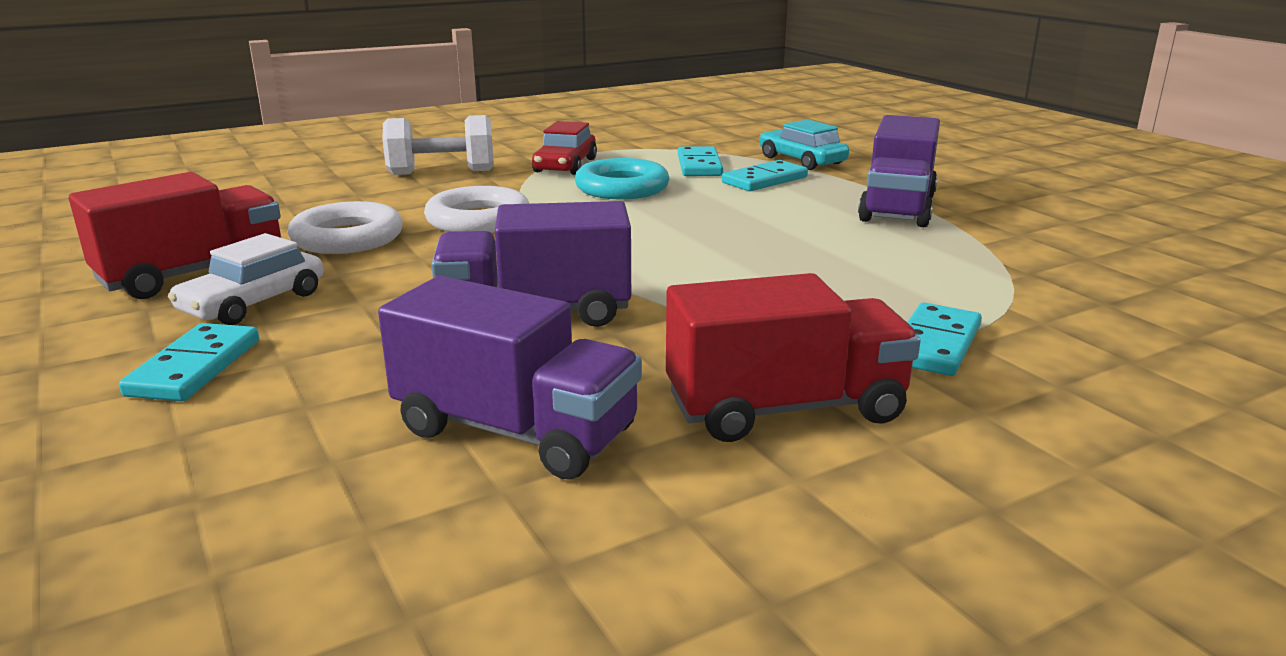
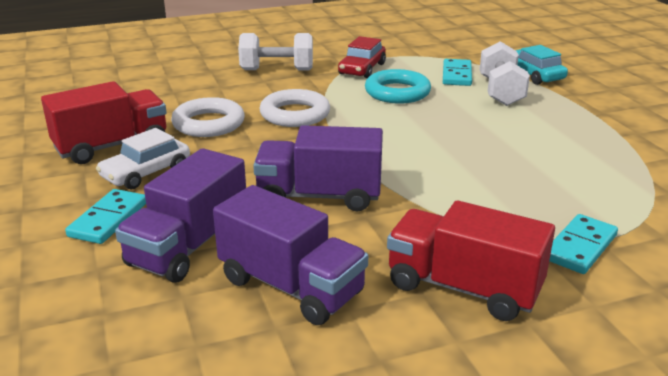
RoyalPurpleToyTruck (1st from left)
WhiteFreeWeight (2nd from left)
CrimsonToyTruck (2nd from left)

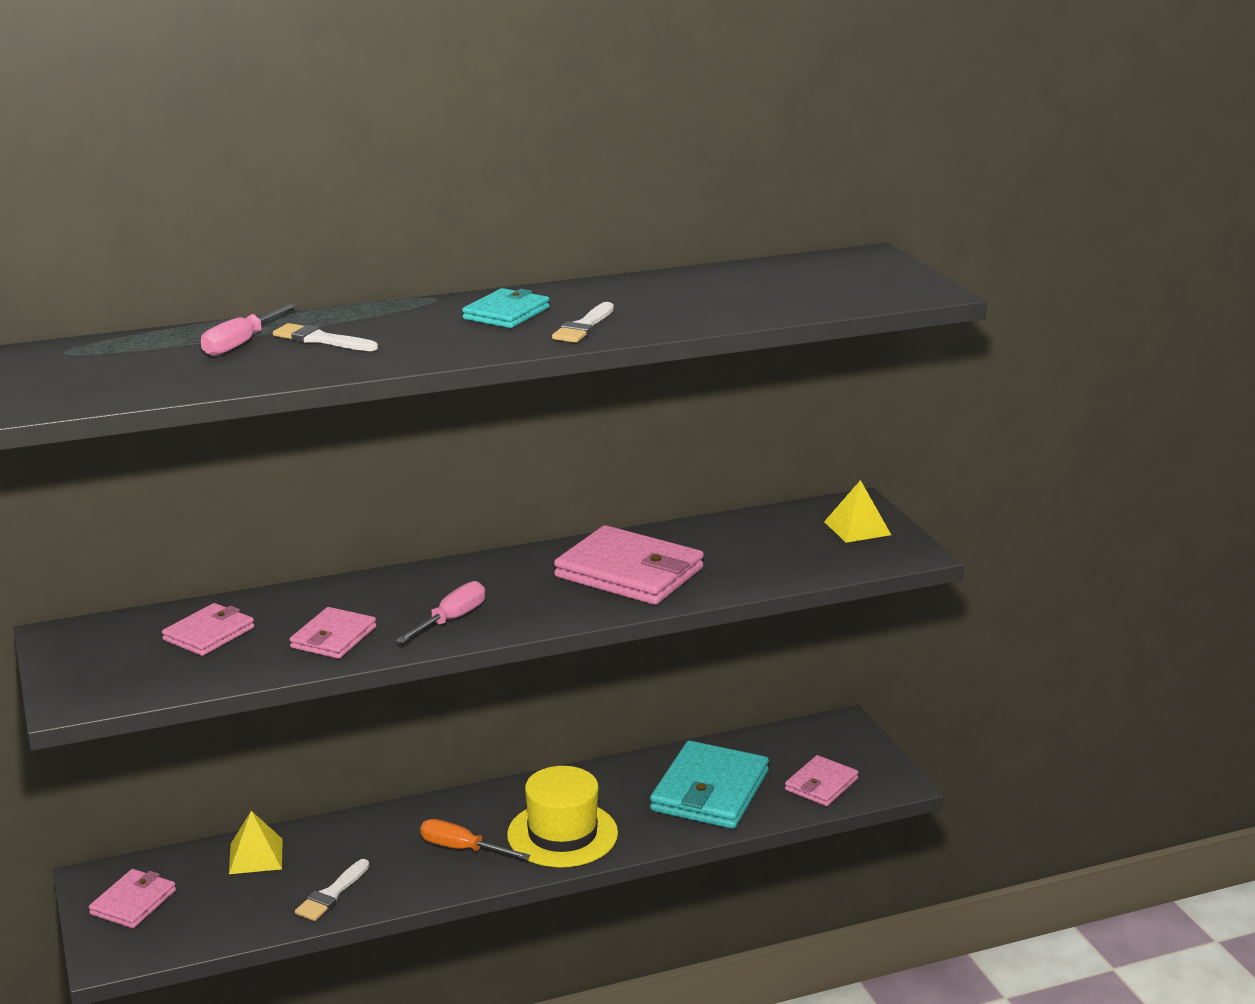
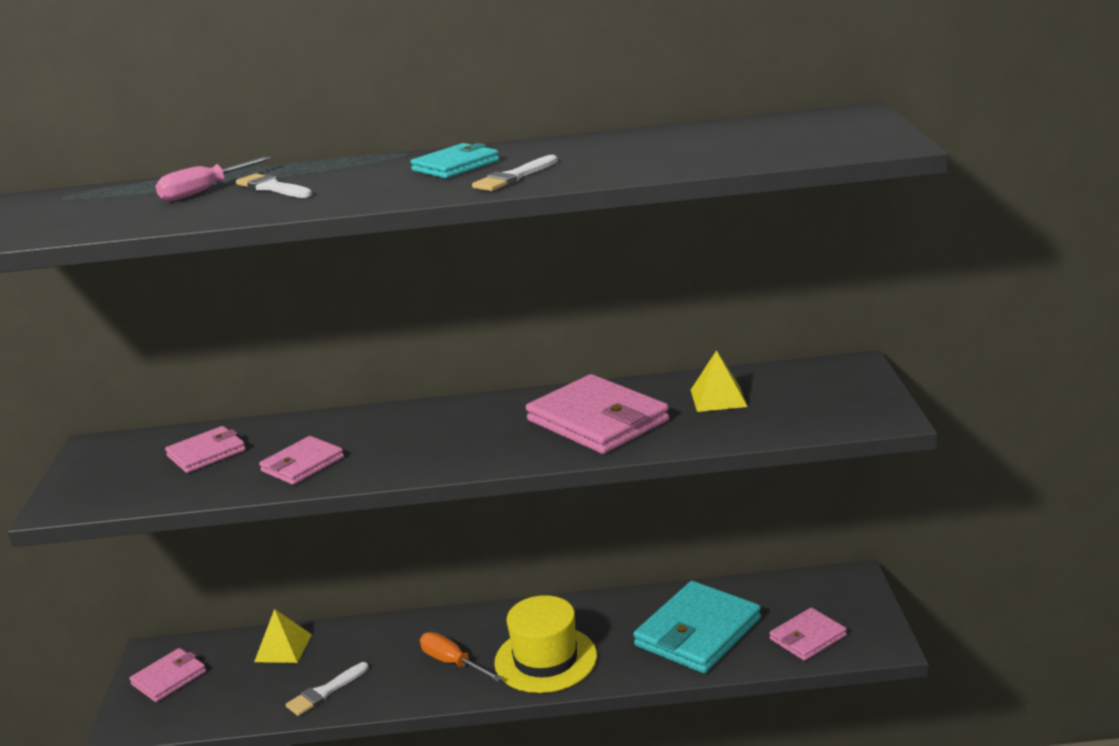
RosePinkScrewdriver (2nd from left in the first image)
YellowPyramid (2nd from left)

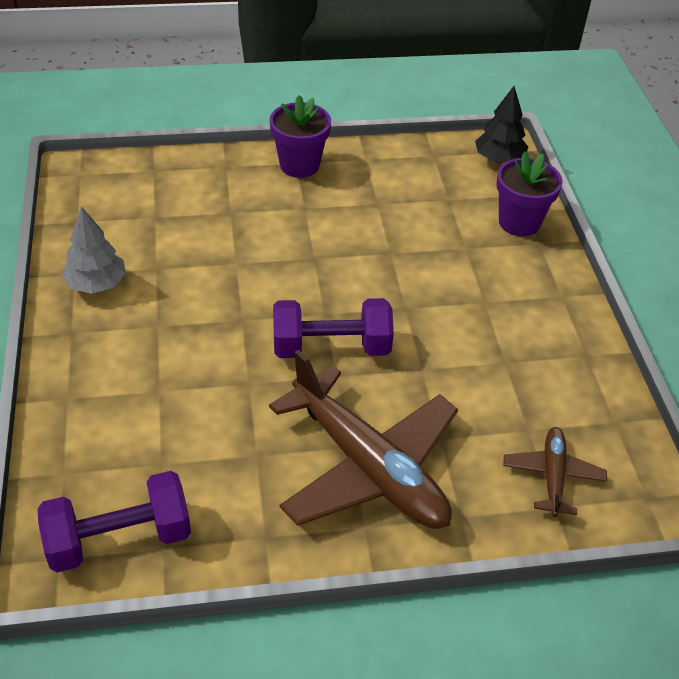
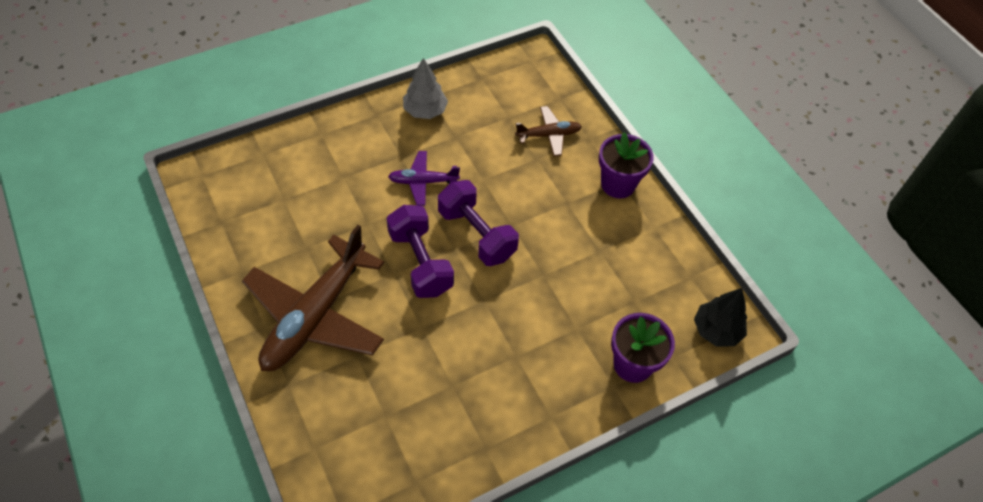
RoyalPurplePlane
RoyalPurpleFreeWeight (2nd from left)
RussetPlane (2nd from left)

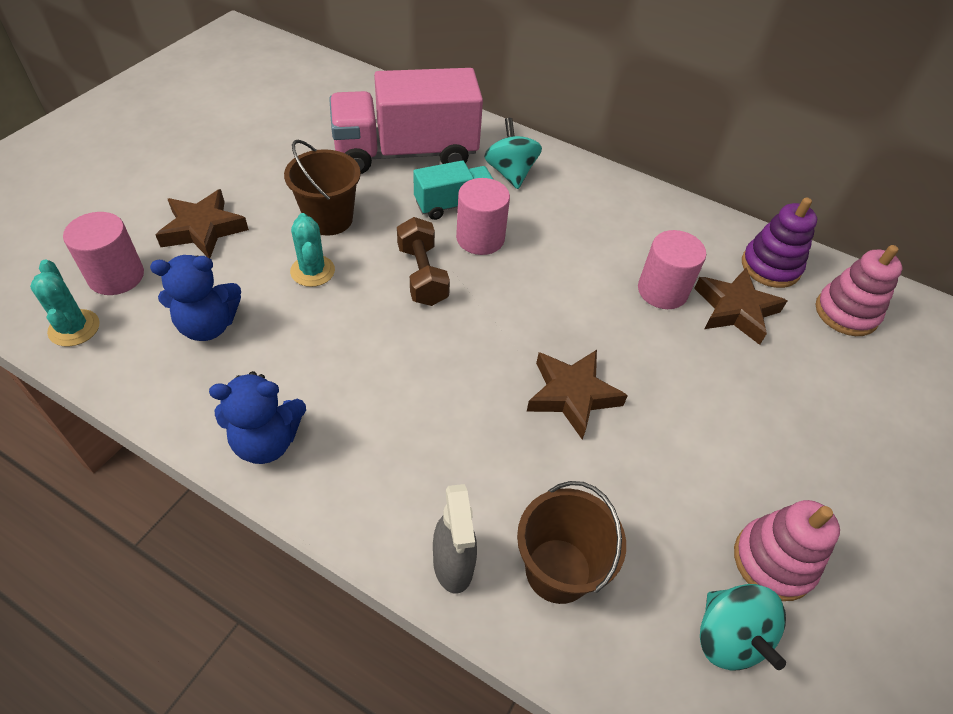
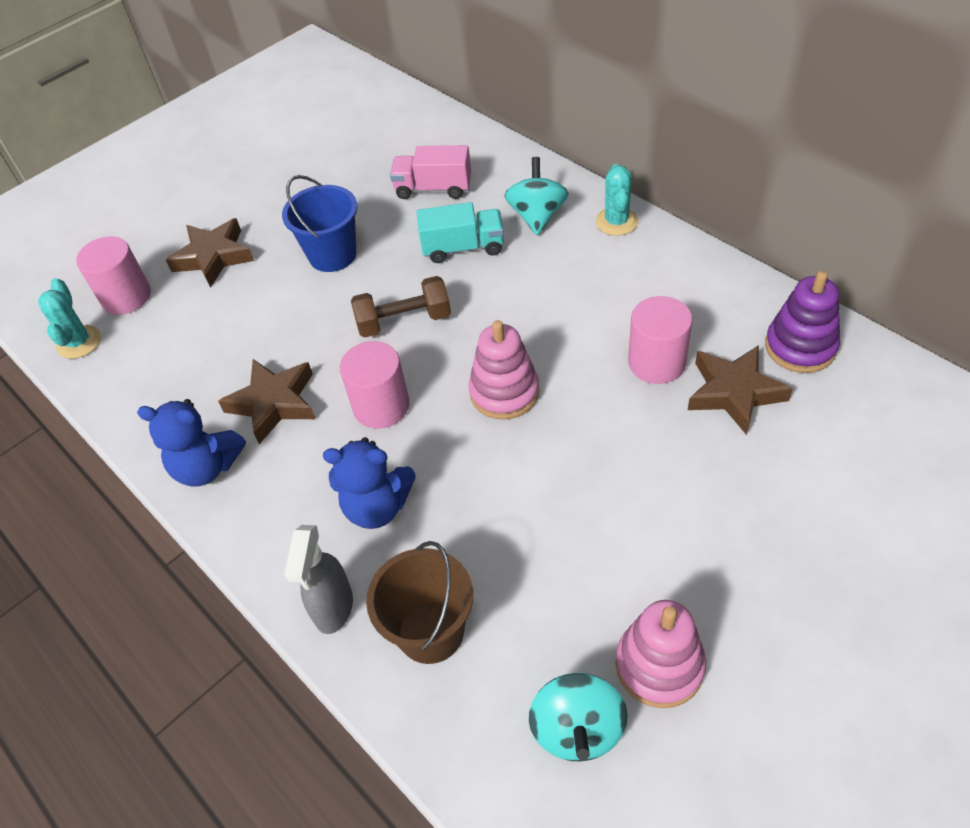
CobaltStuffedBear (2nd from left)
TealCactus (2nd from left)
RosePinkCylinder (2nd from left)
RussetStar (2nd from left)
RosePinkStackingToy (1st from left)
CobaltPail
RussetFreeWeight
RosePinkToyTruck

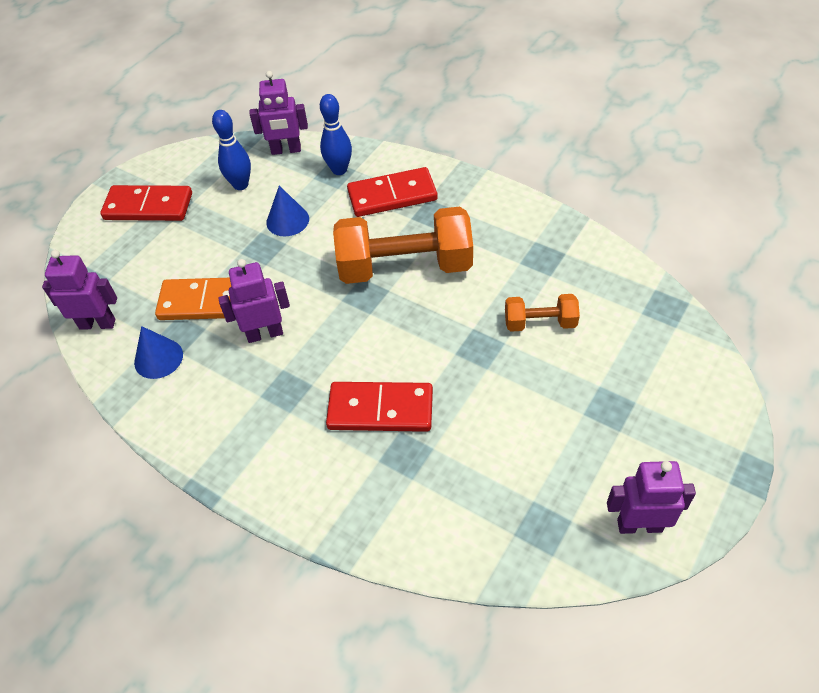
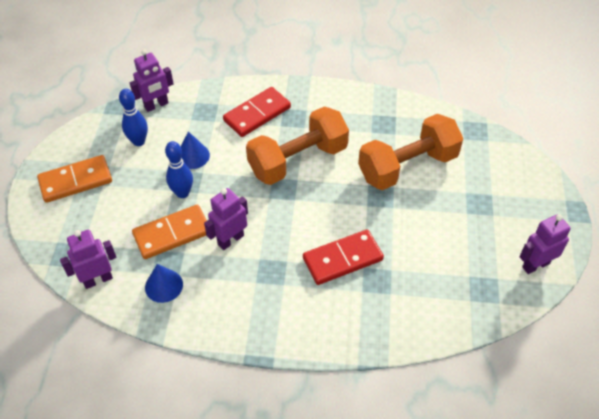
CobaltTenpin (2nd from left)
OrangeColouredDominoTile (1st from left)
OrangeColouredFreeWeight (2nd from left)

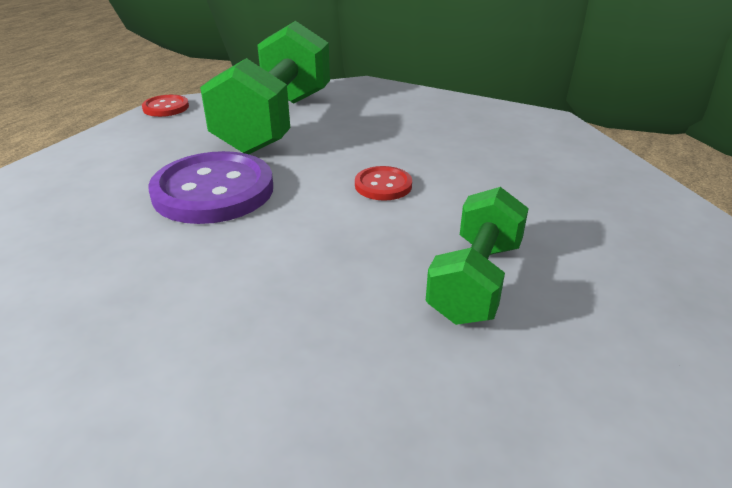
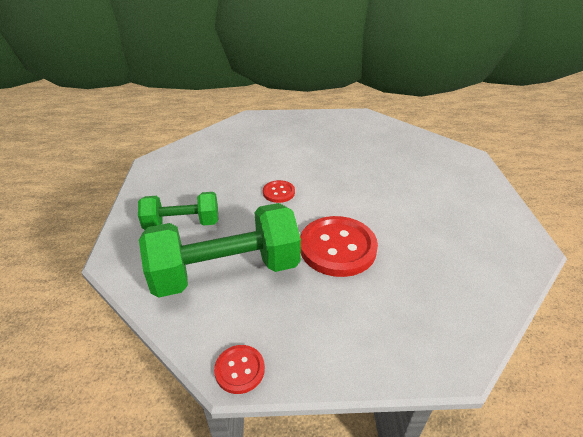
GreenFreeWeight (1st from left)
CrimsonSewingButton (3rd from left)

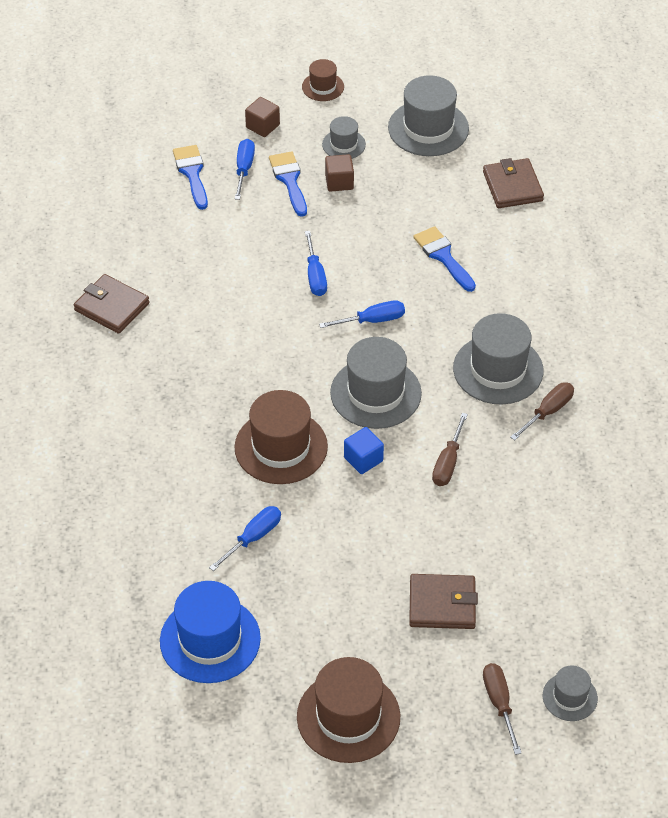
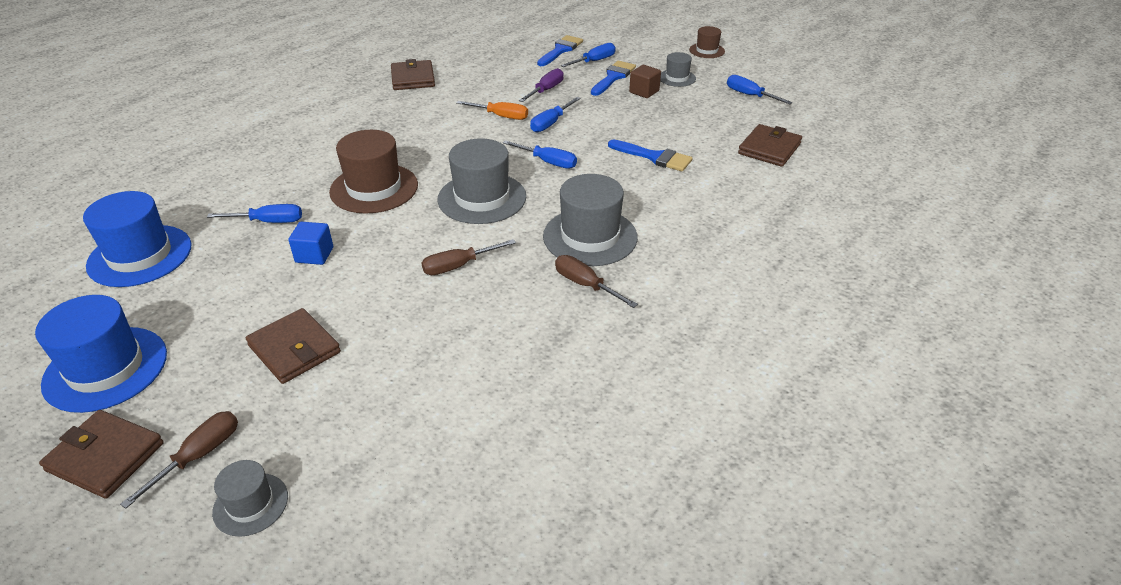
RussetBlock (1st from left in the first image)
RussetWallet (1st from left)
OrangeColouredScrewdriver
RoyalPurpleScrewdriver
CobaltBlock
CobaltScrewdriver (5th from left)
CobaltTopHat (1st from left)
CobaltPaintBrush (3rd from left)
RussetScrewdriver (3rd from left)

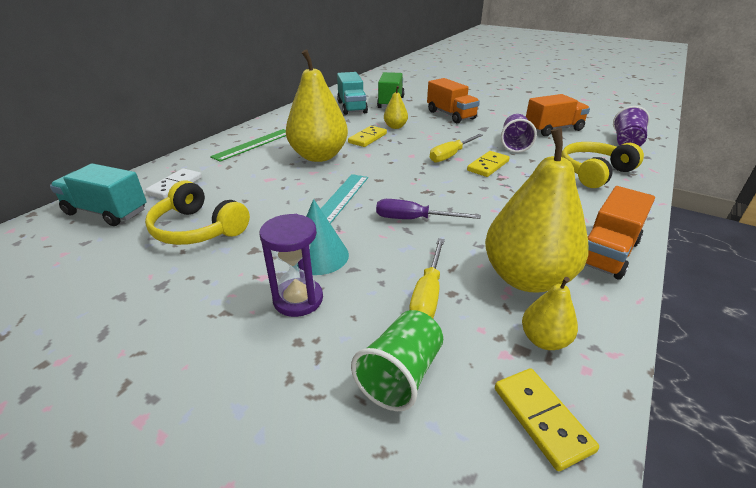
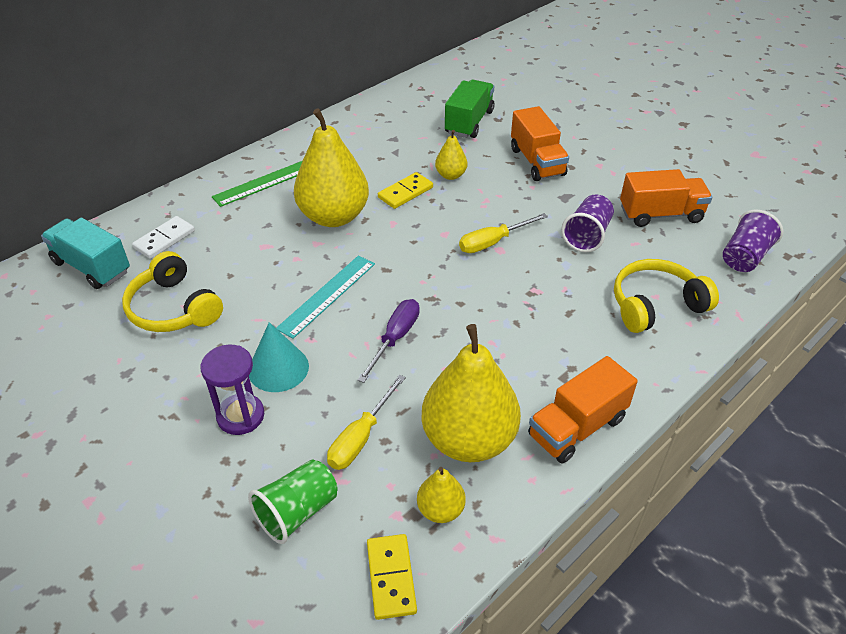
TealToyTruck (2nd from left in the first image)
YellowDominoTile (2nd from left in the first image)
RoyalPurpleScrewdriver

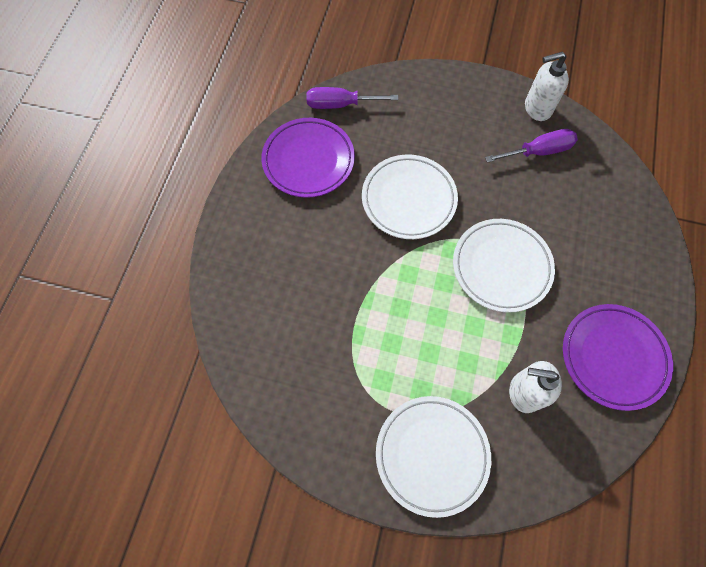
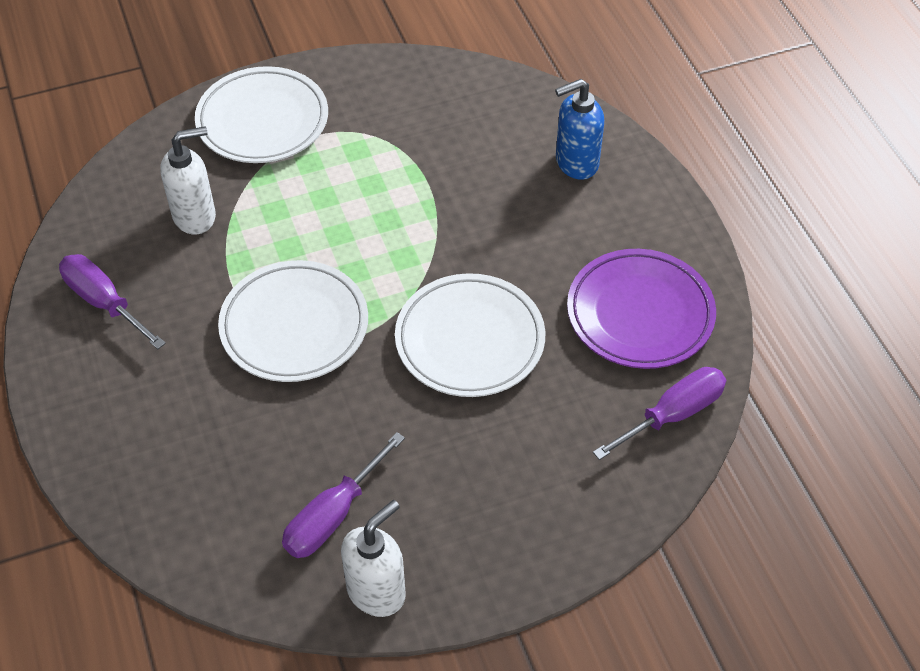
CobaltPumpBottle
RoyalPurpleScrewdriver (1st from left)

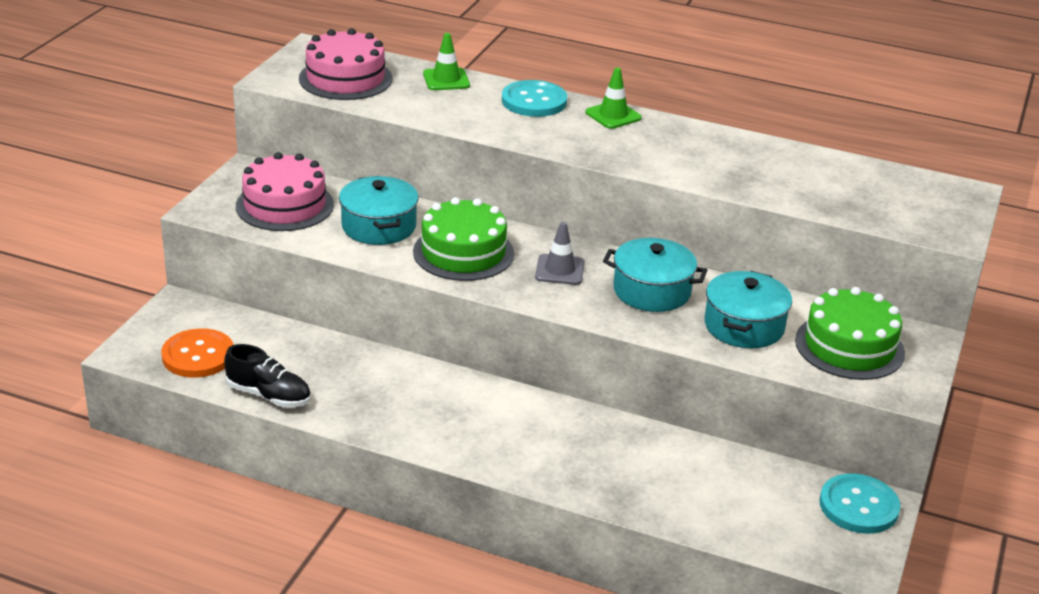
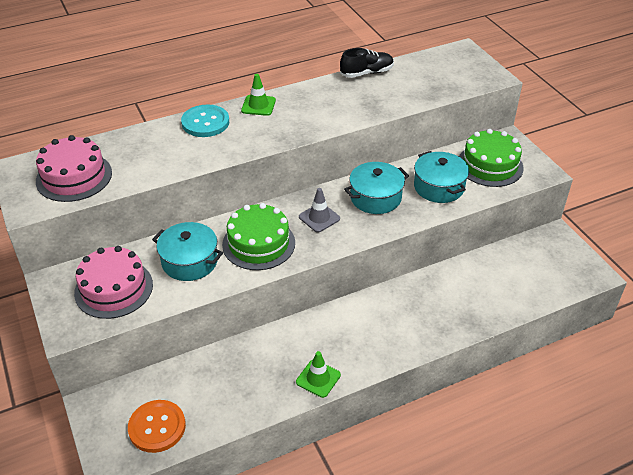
TealSewingButton (2nd from left in the first image)
EbonyLaceUpShoe
GreenRoadCone (2nd from left)

